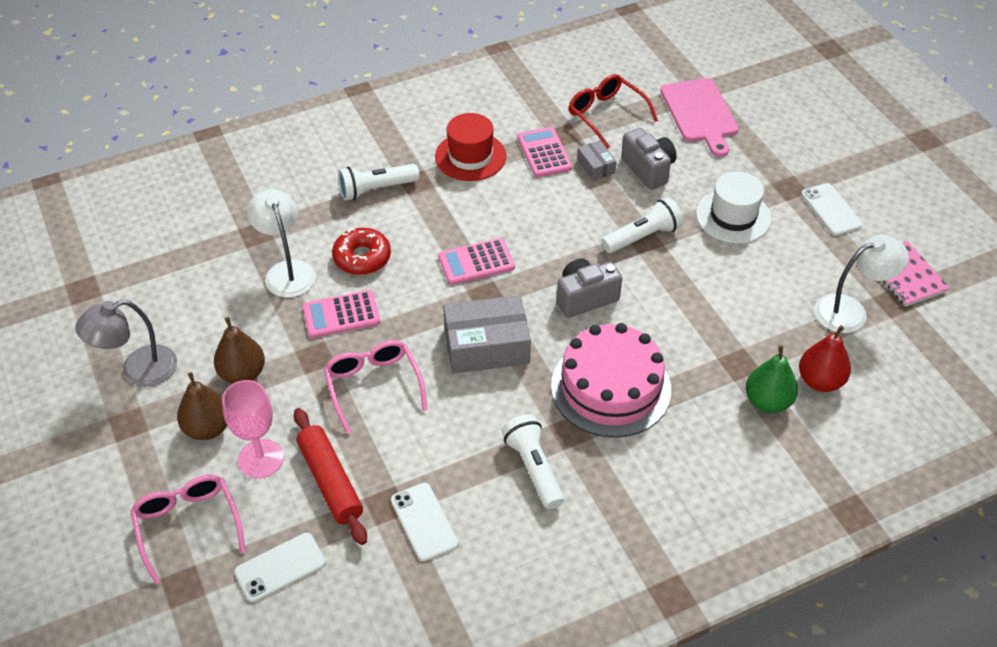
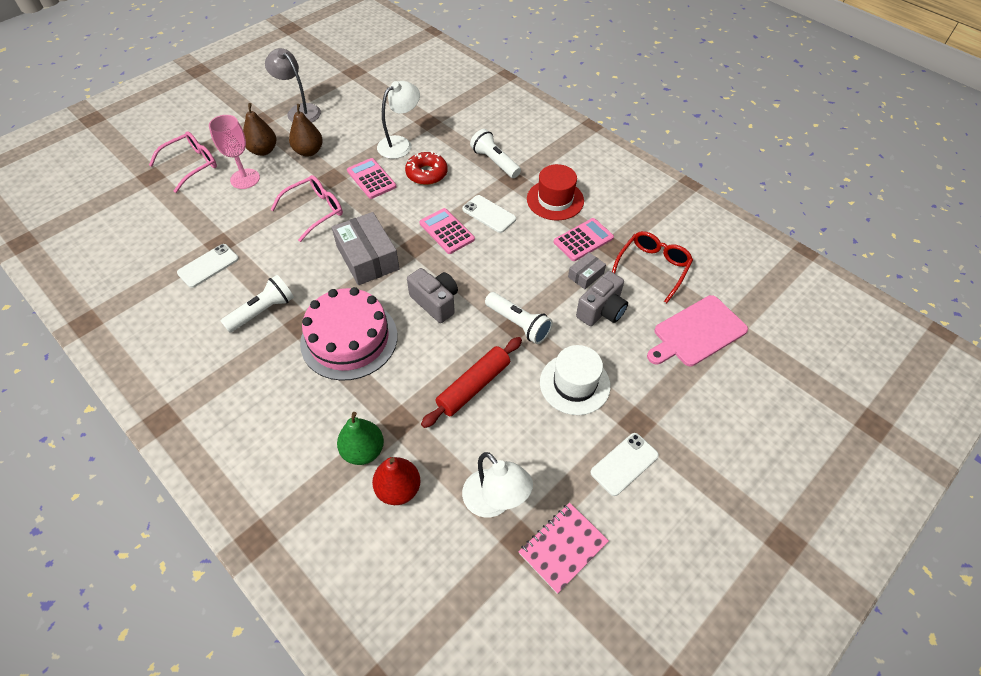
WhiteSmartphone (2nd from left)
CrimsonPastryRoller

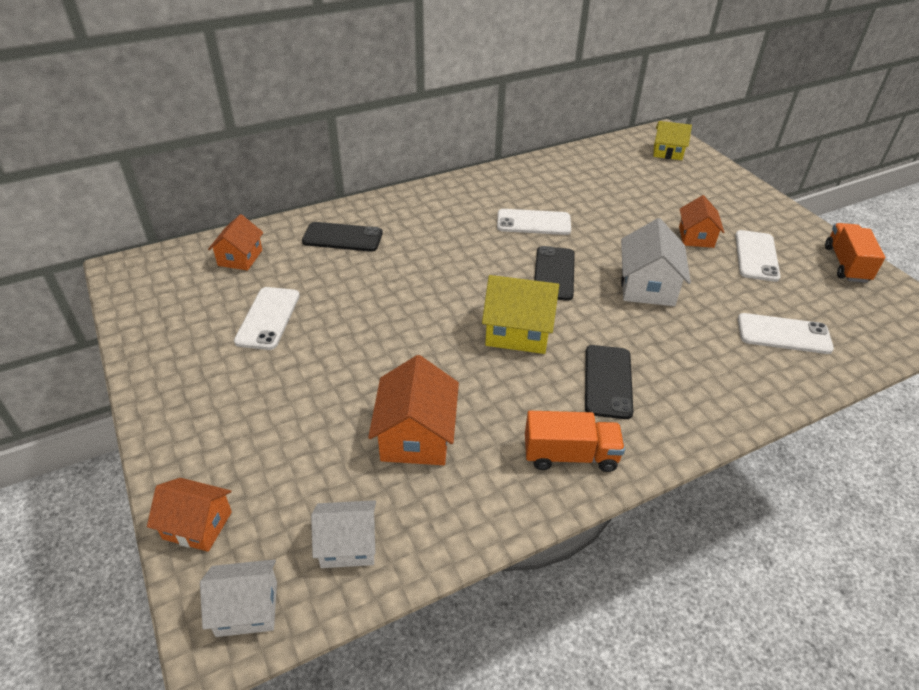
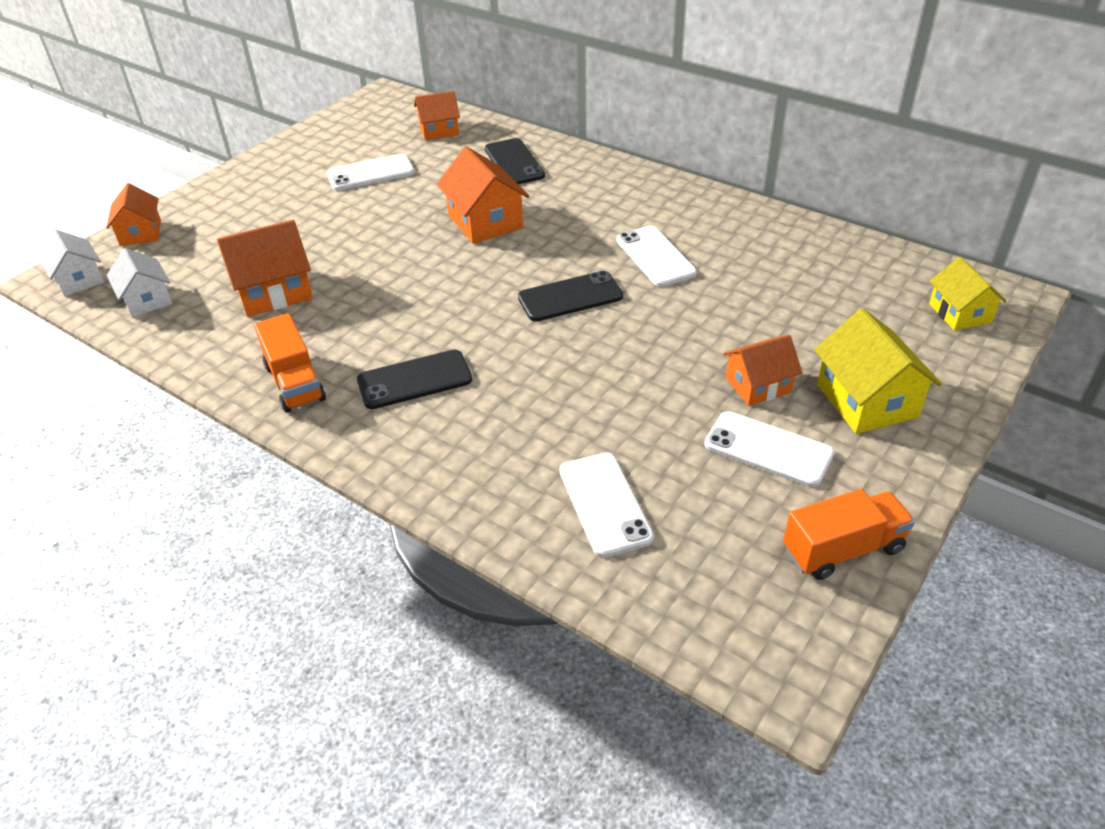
WhiteHouse (3rd from left in the first image)
OrangeColouredHouse (4th from left)
YellowHouse (1st from left)
WhiteSmartphone (4th from left)

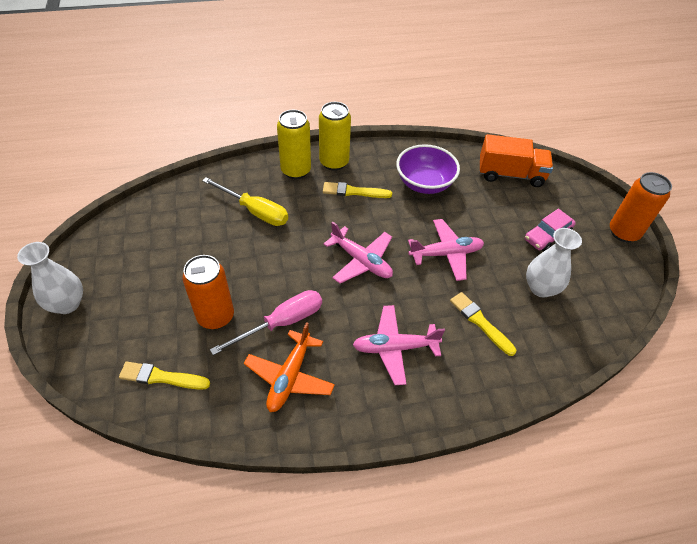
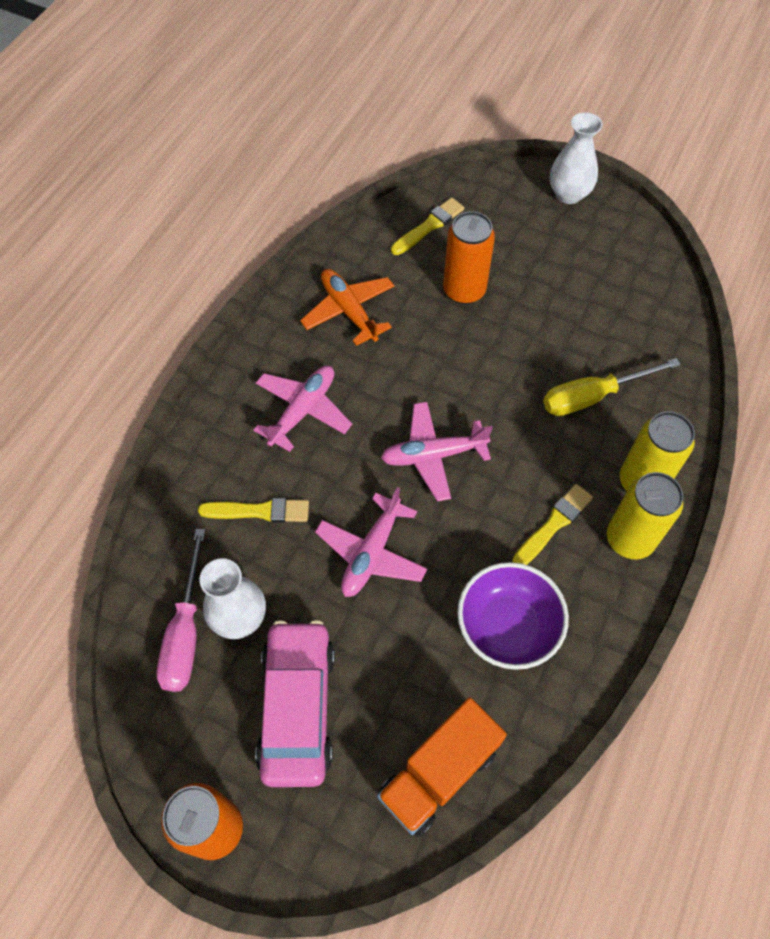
RosePinkScrewdriver
RosePinkAutomobile

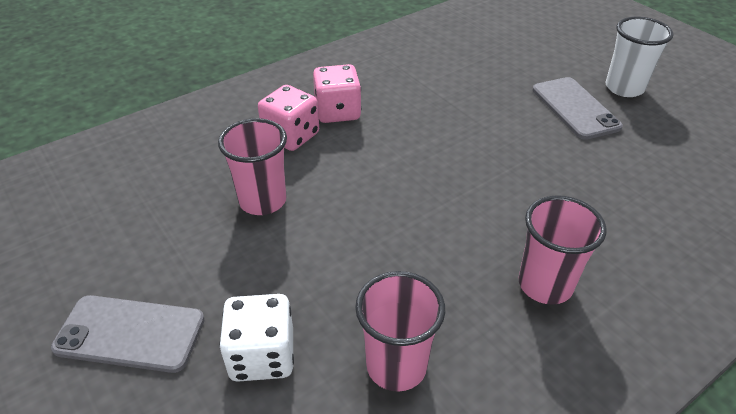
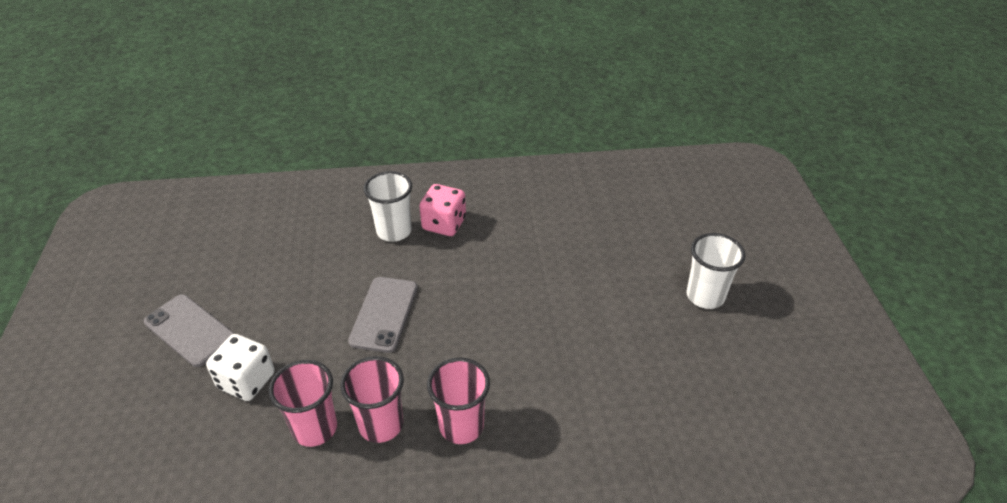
RosePinkBeaker (2nd from left)
AshGreySmartphone (2nd from left)
WhiteBeaker (1st from left)

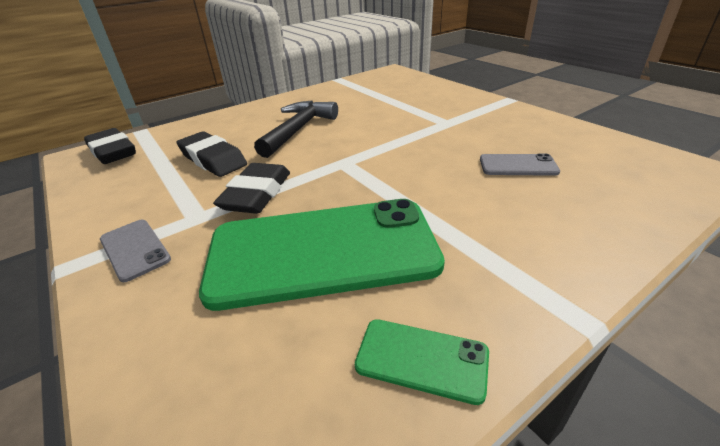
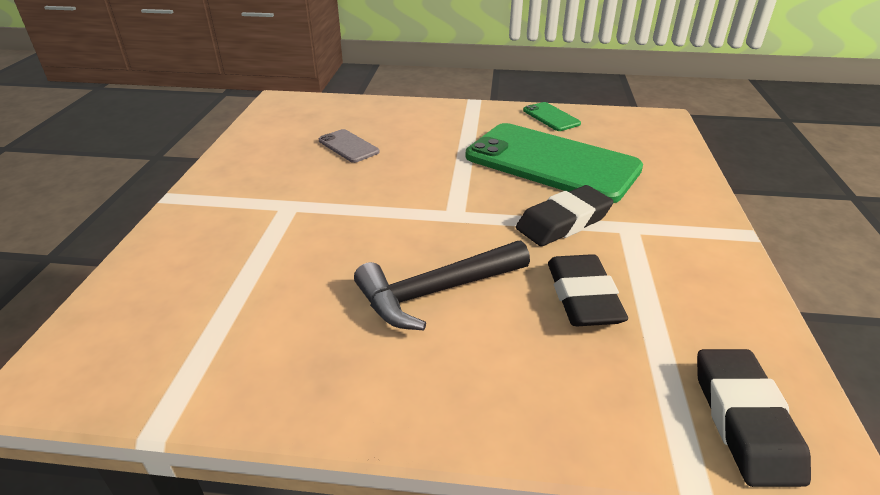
AshGreySmartphone (1st from left in the first image)

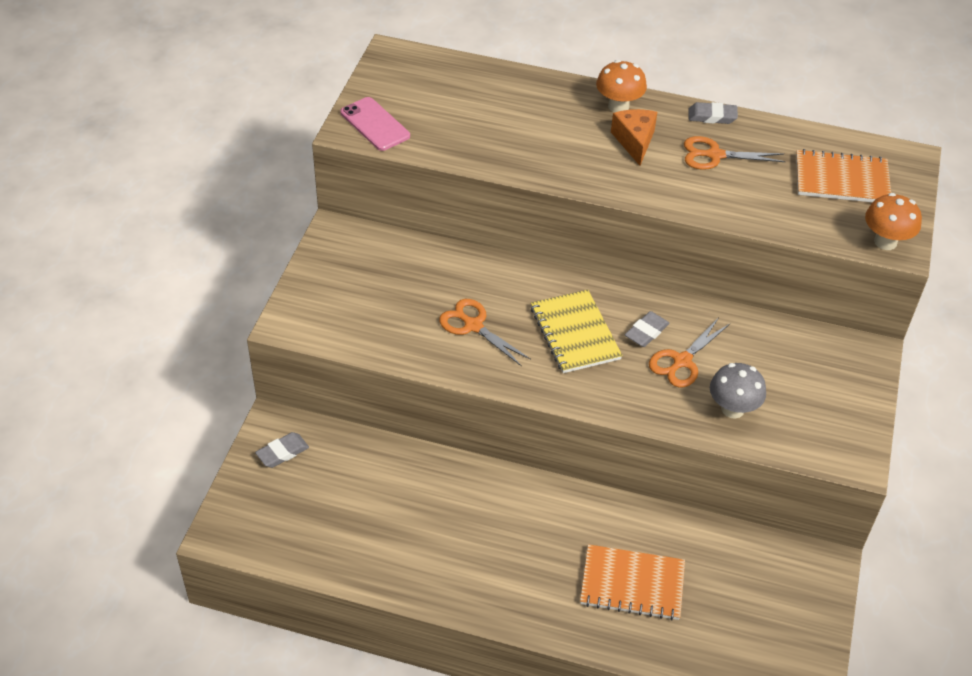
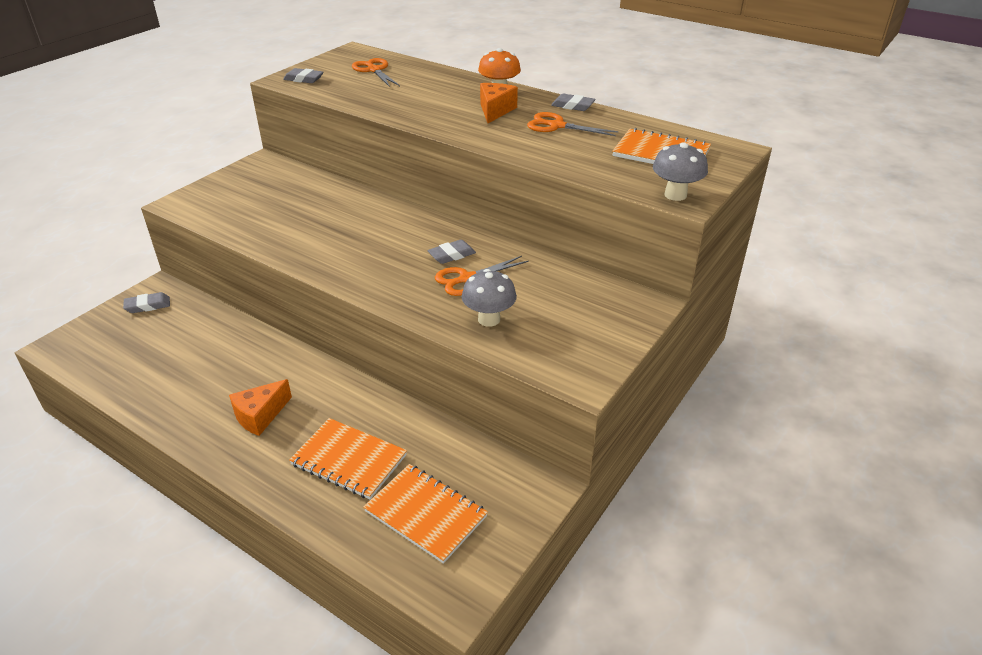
YellowNotebook
OrangeColouredCheese (1st from left)
OrangeColouredNotebook (2nd from left)
OrangeColouredPairOfScissors (1st from left)
AshGreyEraser (2nd from left)
AshGreyMushroom (2nd from left)

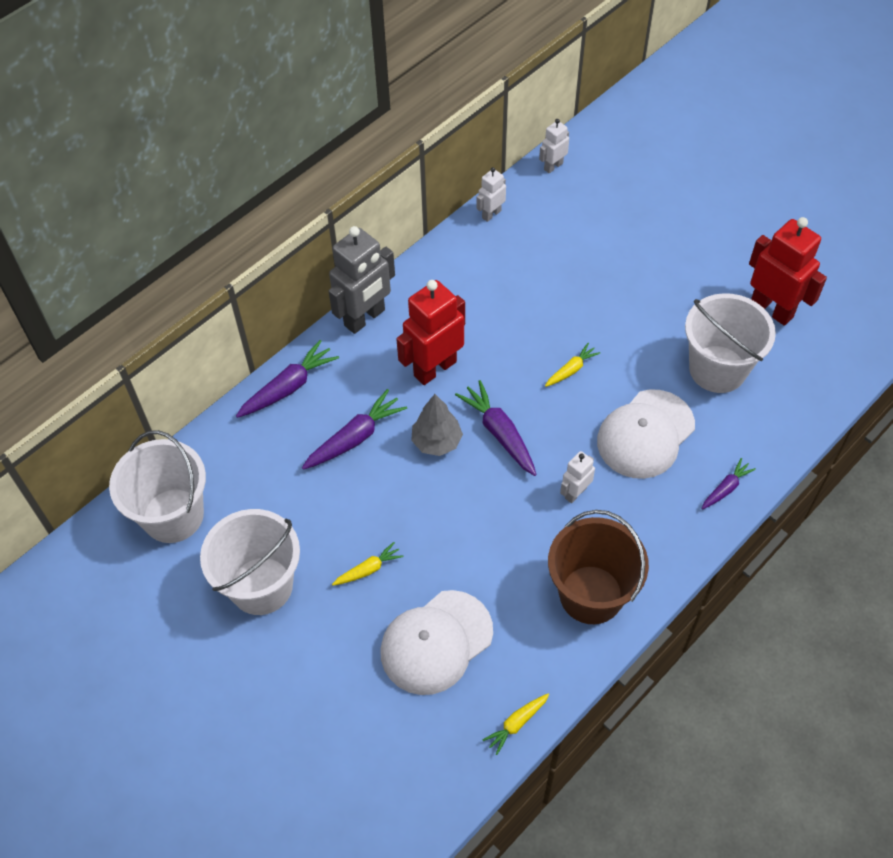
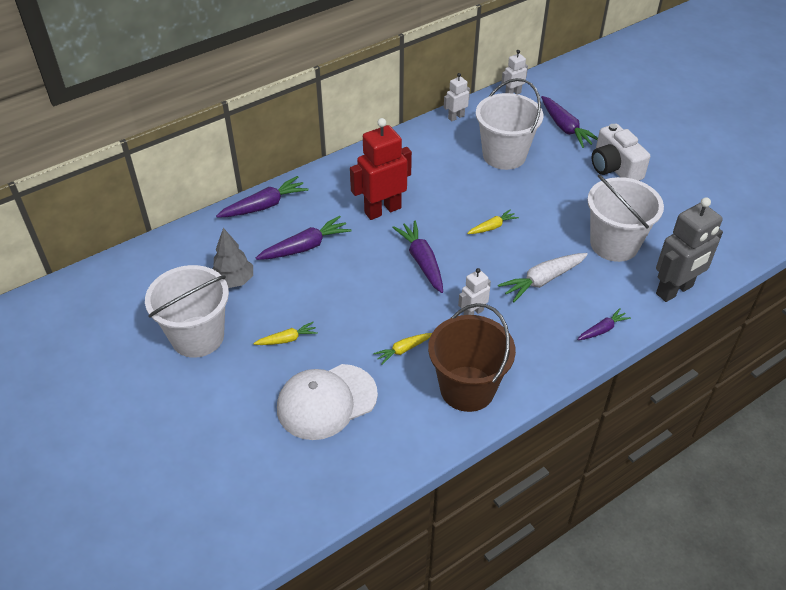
CrimsonRobotFigure (2nd from left in the first image)
RoyalPurpleToyCarrot (4th from left)
WhitePhotoCamera
WhitePail (2nd from left)
AshGreyRobotFigure
AshGreyTree
YellowToyCarrot (2nd from left)
WhiteToyCarrot

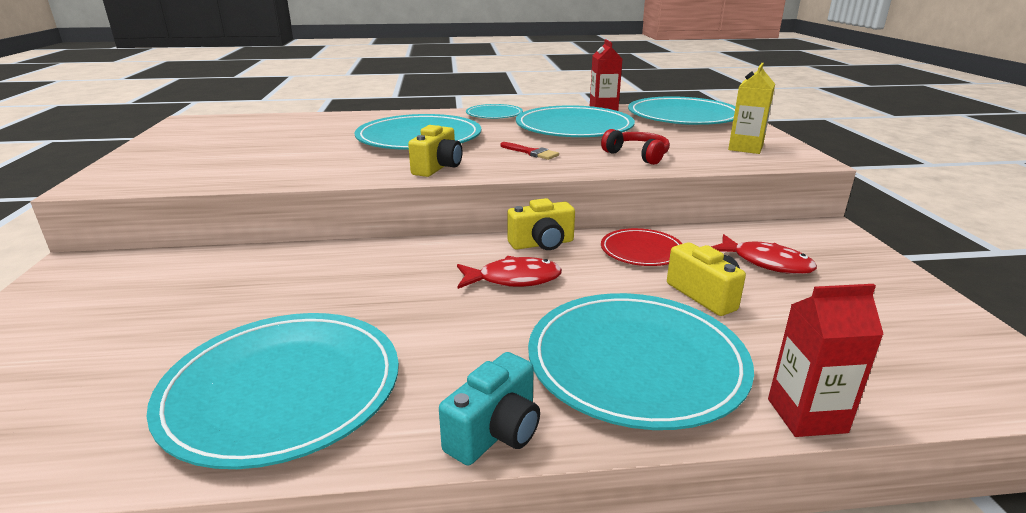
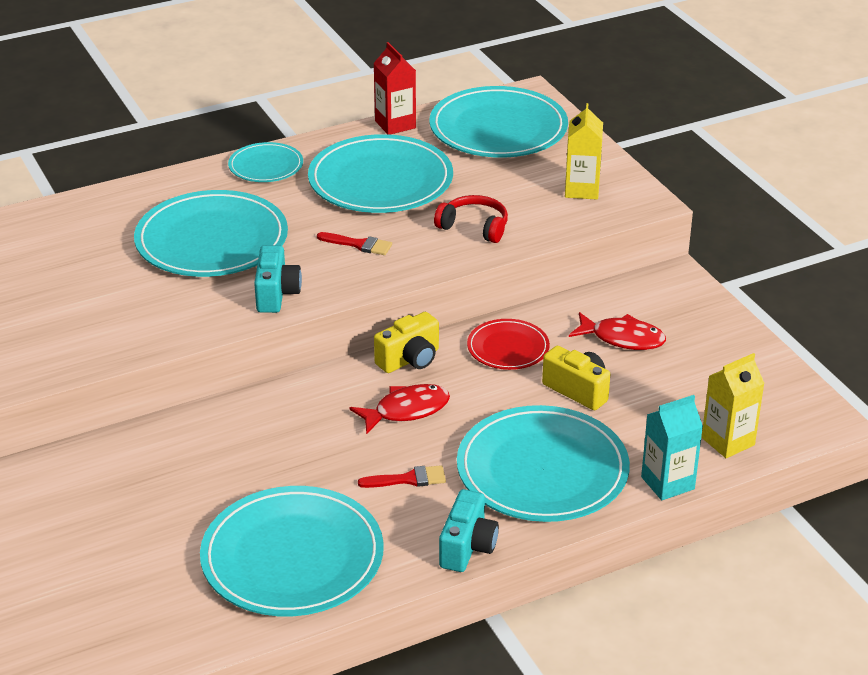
CrimsonPaintBrush (2nd from left)
YellowJuiceCarton (2nd from left)
TealPhotoCamera (1st from left)
TealJuiceCarton

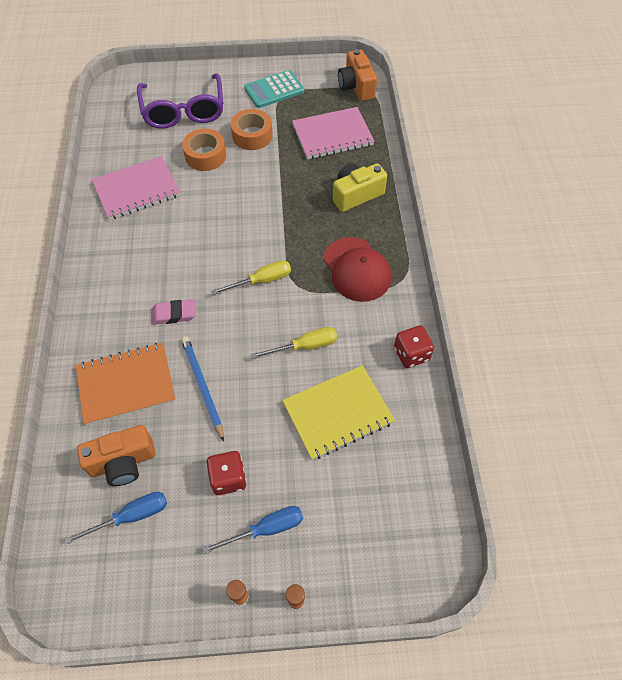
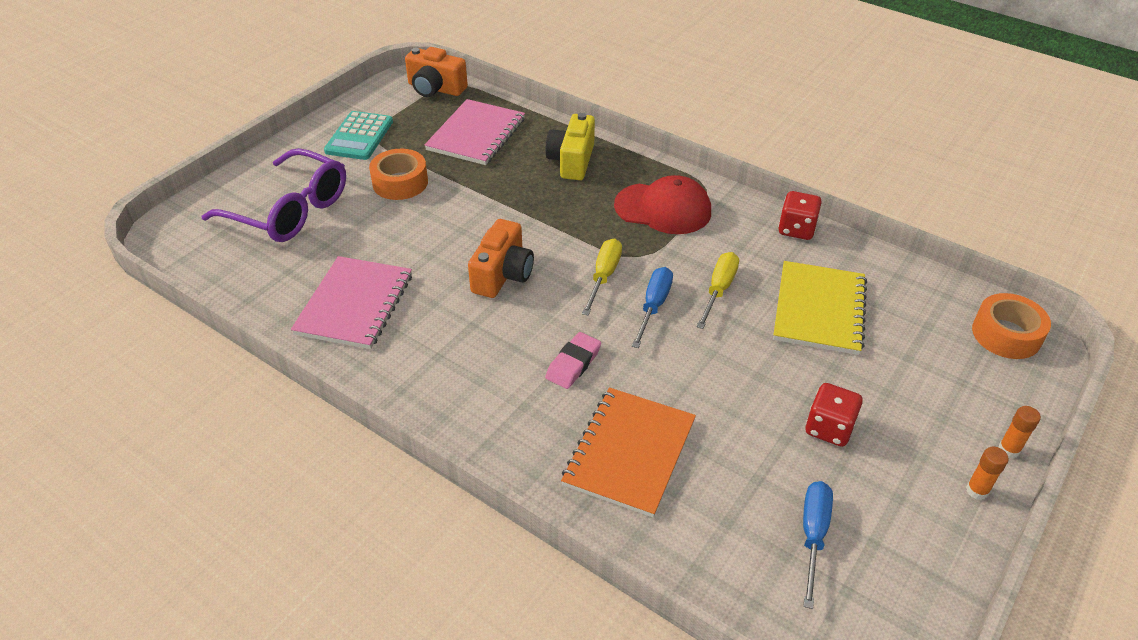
CobaltWoodenPencil
OrangeColouredPhotoCamera (2nd from left)
OrangeColouredRollOfTape (2nd from left)
CobaltScrewdriver (1st from left)

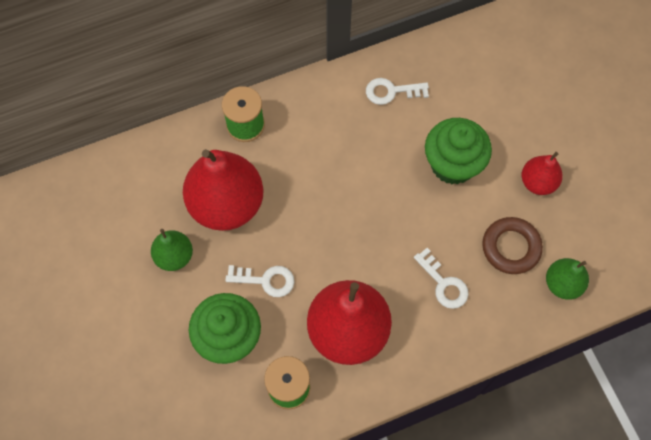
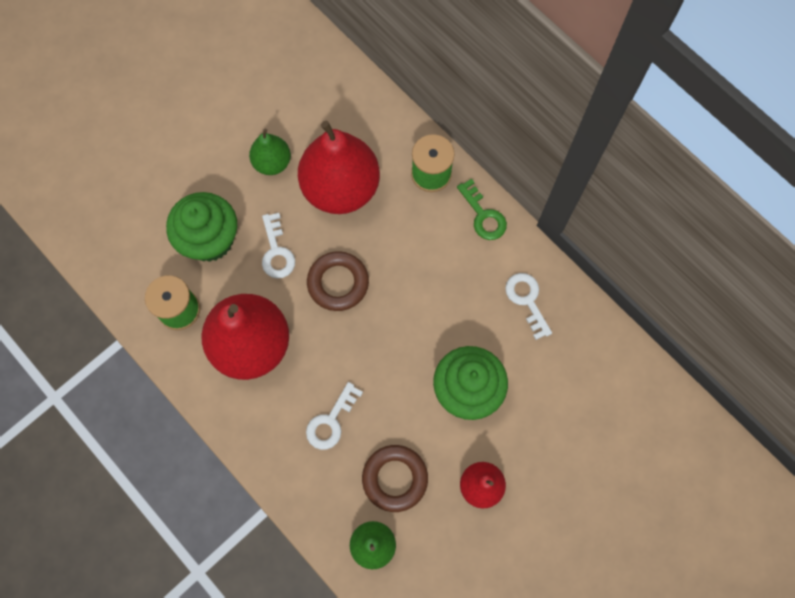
RussetRing (1st from left)
GreenKey

